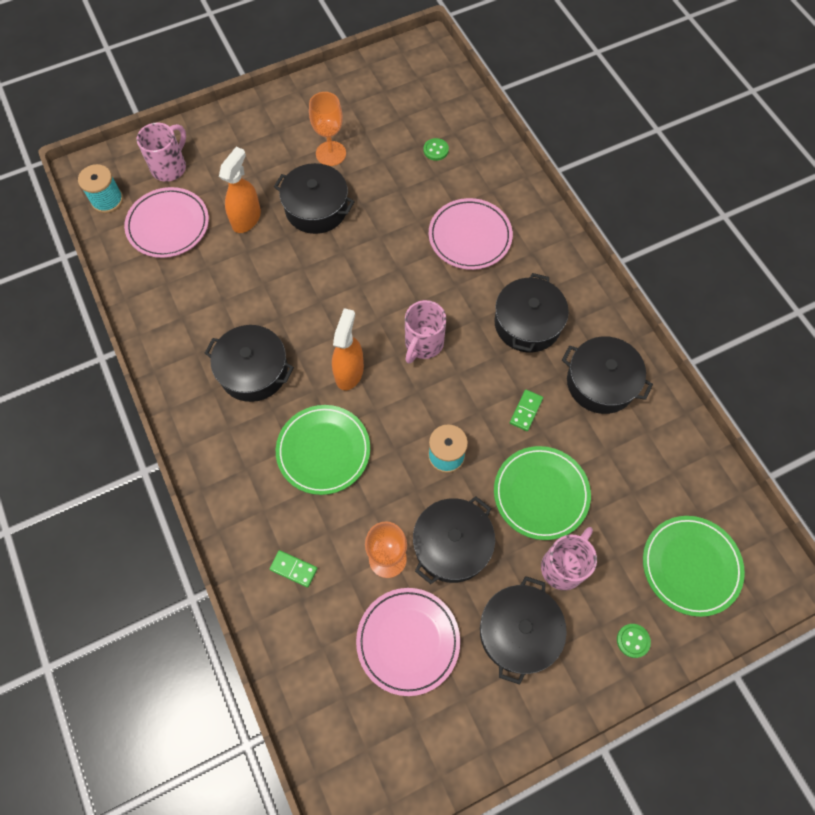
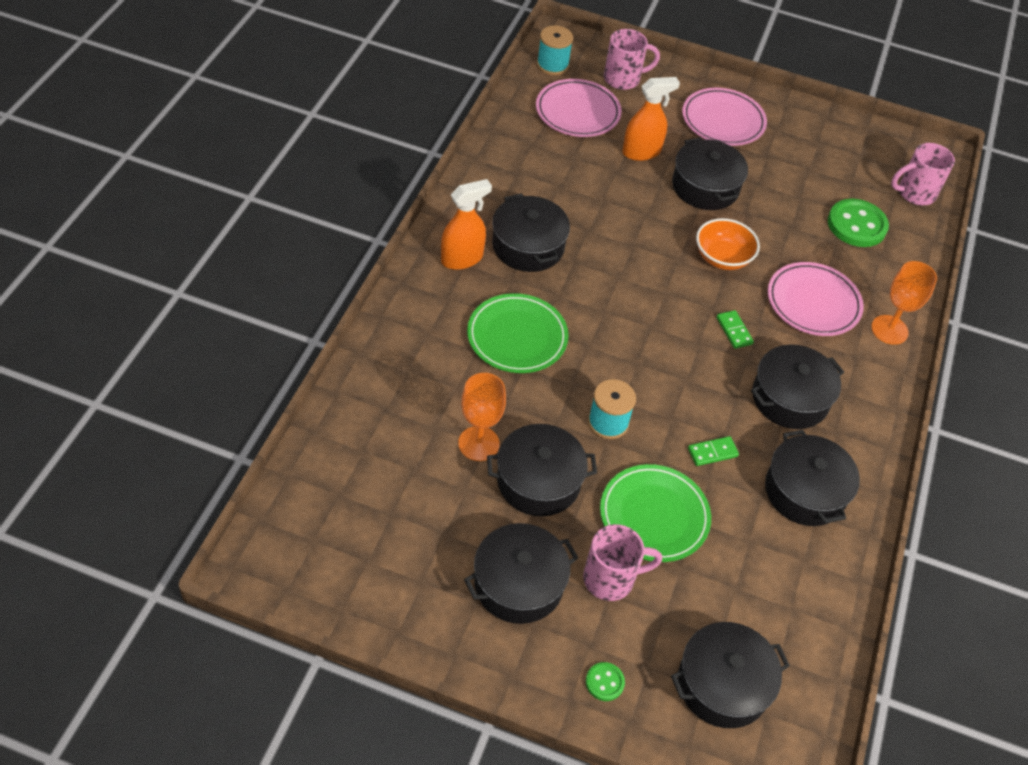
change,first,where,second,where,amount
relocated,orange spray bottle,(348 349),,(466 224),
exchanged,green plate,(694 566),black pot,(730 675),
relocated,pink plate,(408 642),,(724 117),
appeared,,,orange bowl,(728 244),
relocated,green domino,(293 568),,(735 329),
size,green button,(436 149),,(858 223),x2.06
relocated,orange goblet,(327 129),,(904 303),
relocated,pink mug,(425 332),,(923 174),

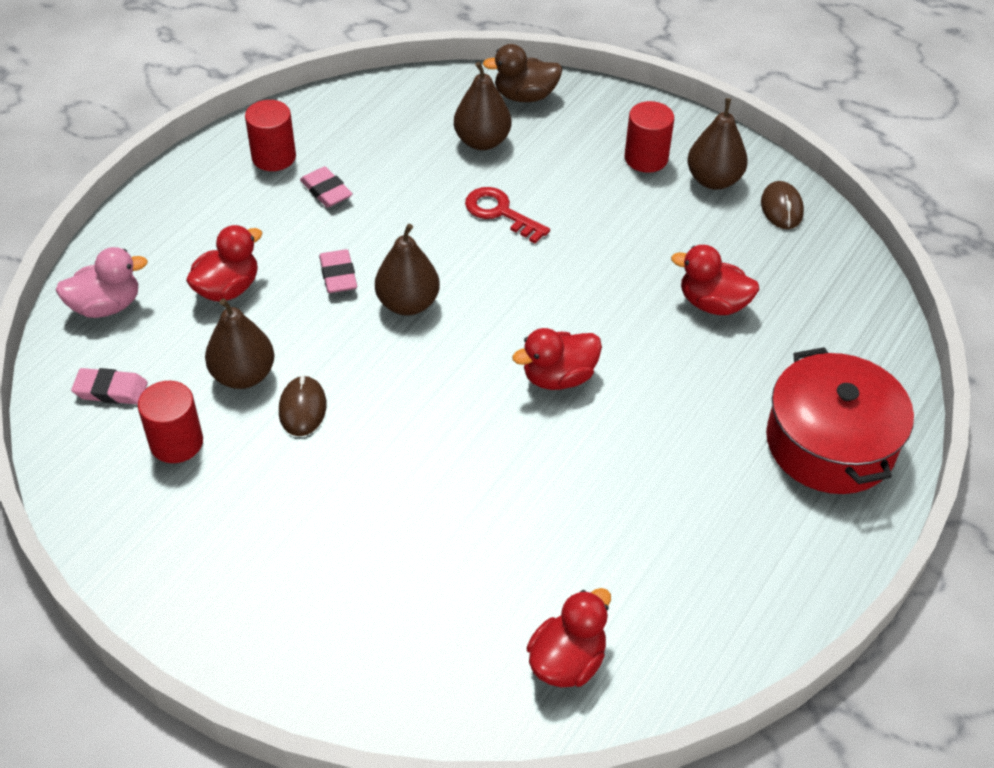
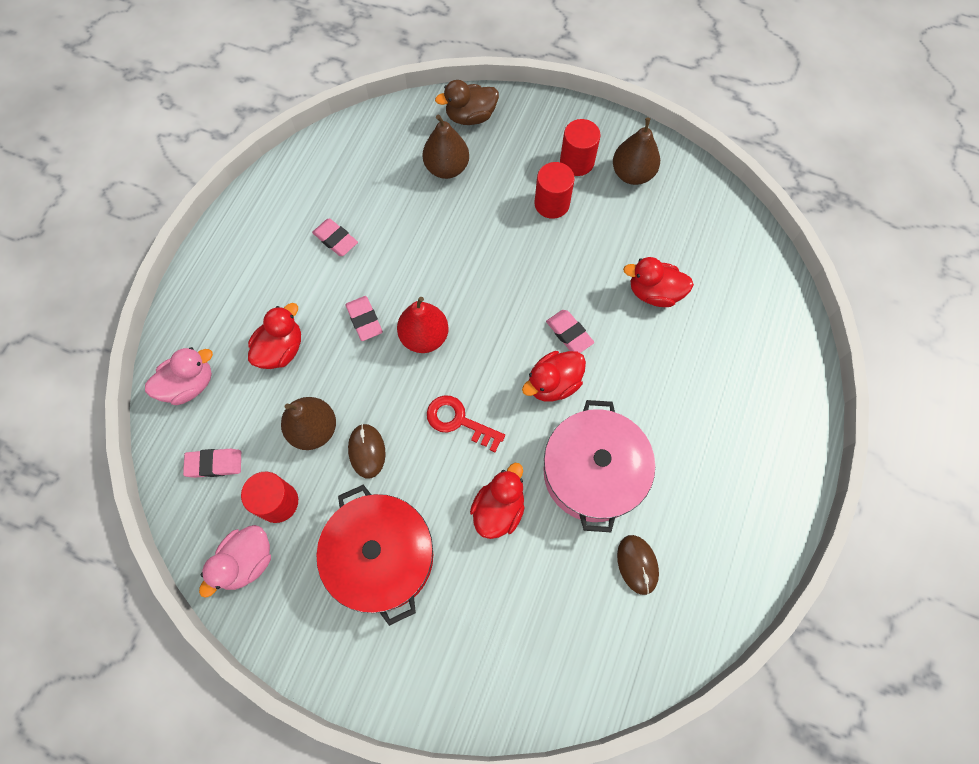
change,first,where,second,where,amount
appeared,,,pink duck,(235 561),
relocated,red pot,(840 420),,(374 555),
colour,brown pear,(407 270),red pear,(423 325),
relocated,red key,(507 215),,(466 423),
relocated,red duck,(568 637),,(497 501),
relocated,red cylinder,(270 135),,(554 190),
appeared,,,pink pot,(599 466),
appeared,,,pink eraser,(570 331),
relocated,brown mouse,(782 205),,(638 565),

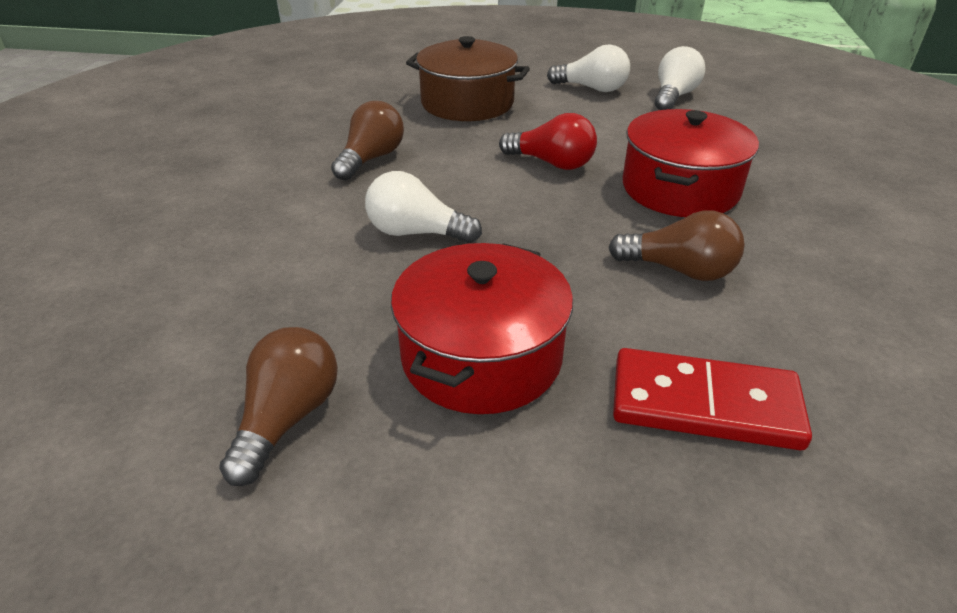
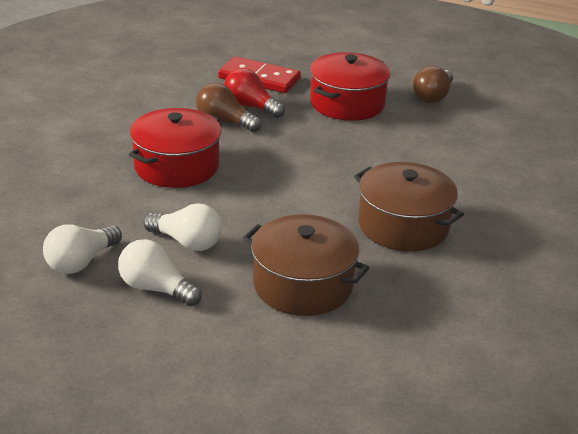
change,first,where,second,where,amount
relocated,white light bulb,(423 207),,(182 227),
relocated,red light bulb,(548 141),,(254 93),
exchanged,brown light bulb,(367 140),brown pot,(409 206),

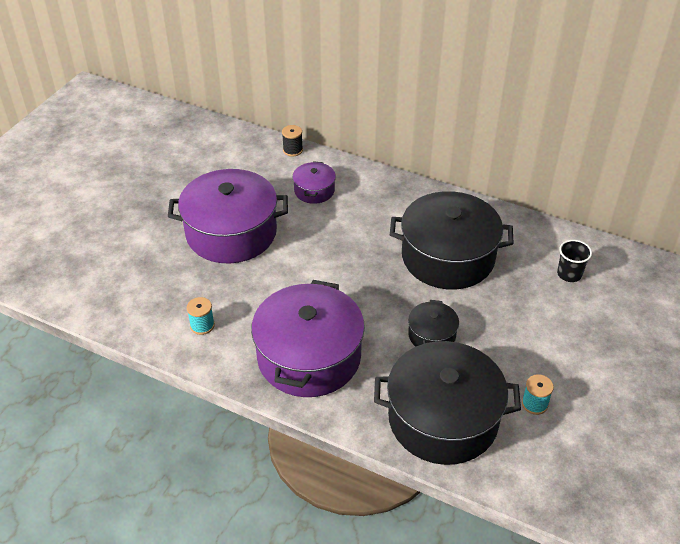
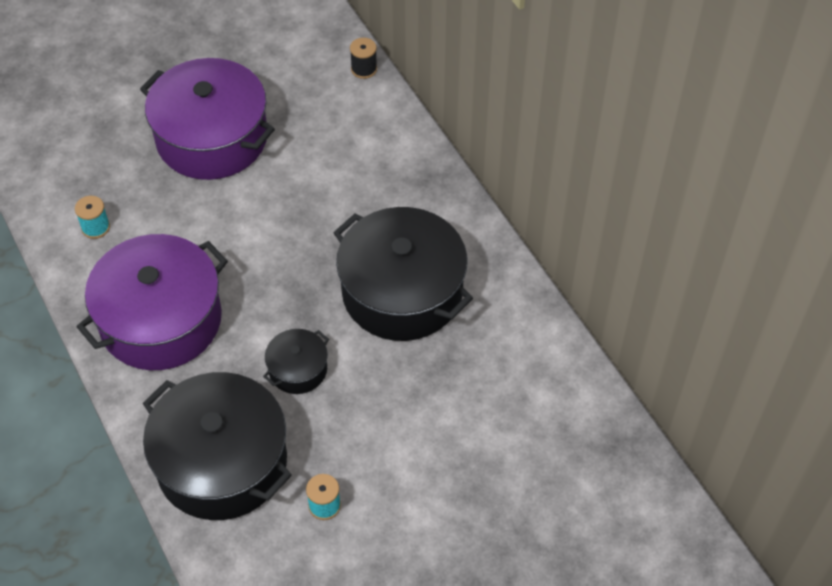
change,first,where,second,where,amount
missing,purple pot,(314 182),,,
missing,black cup,(574 261),,,

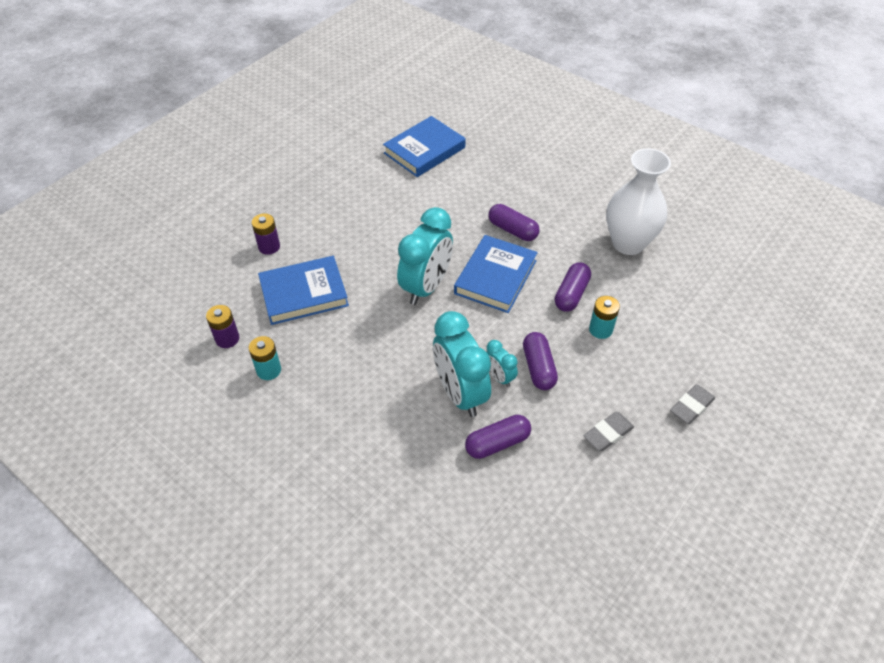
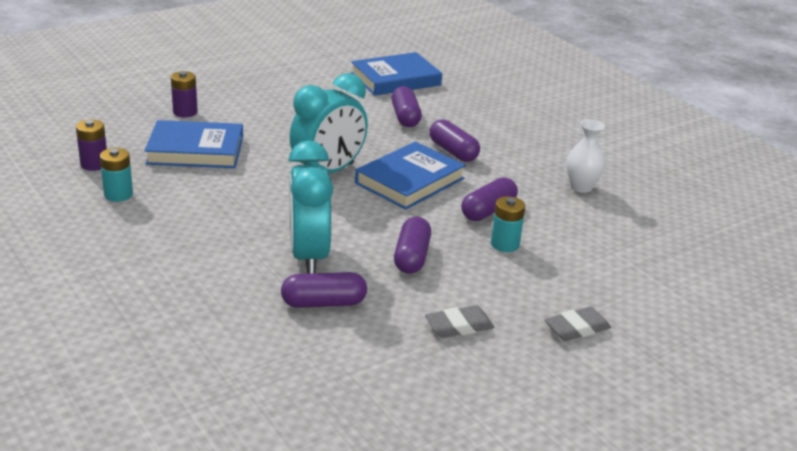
change,first,where,second,where,amount
appeared,,,purple capsule,(406 106),
size,white vase,(638 201),,(585 156),x0.55
missing,turquoise clock,(502 363),,,

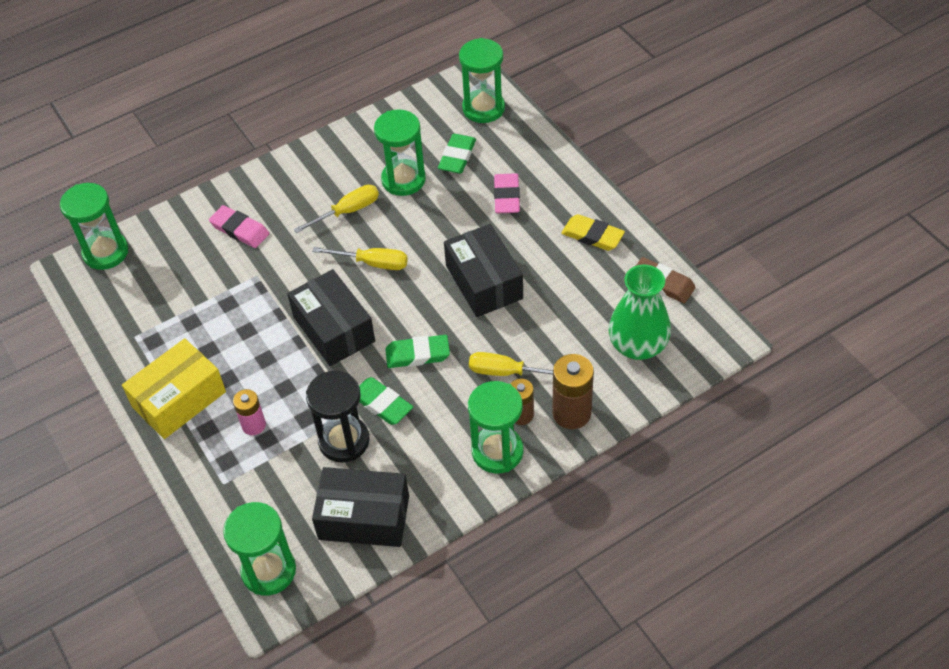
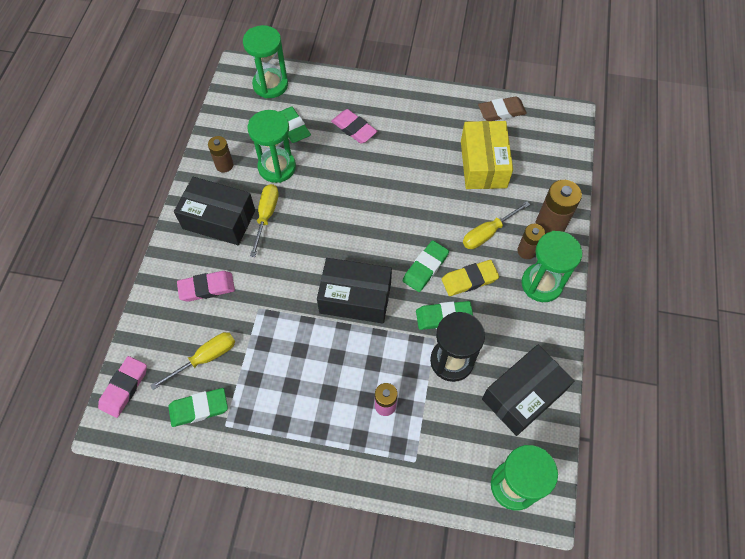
change,first,where,second,where,amount
exchanged,green hourglass,(94 226),pink eraser,(122 387),
relocated,yellow screwdriver,(360 258),,(192 361),
appeared,,,green eraser,(198 407),
relocated,black box,(483 270),,(214 211),
appeared,,,brown battery,(220 154),
relocated,yellow eraser,(593 232),,(470 278),
relocated,yellow box,(174 388),,(487 155),
missing,green vase,(640 312),,,

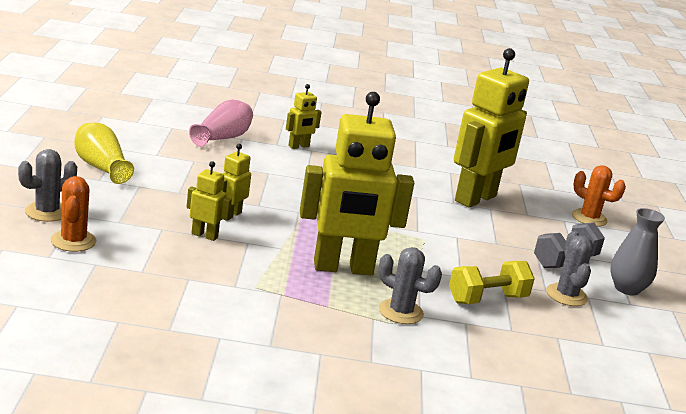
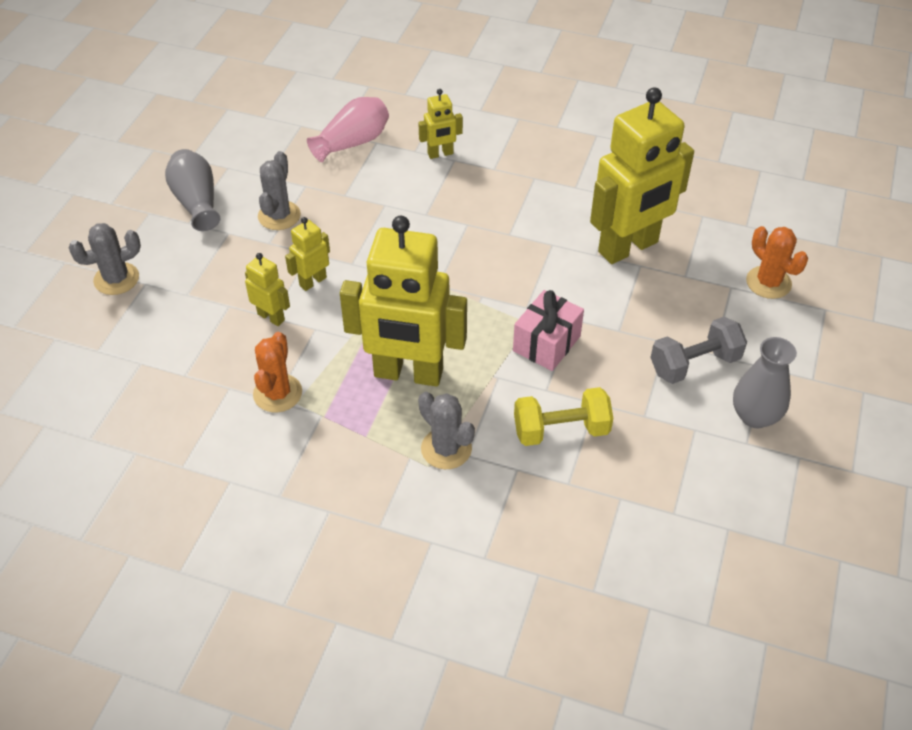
change,first,where,second,where,amount
colour,yellow vase,(104 153),grey vase,(192 190),
relocated,orange cactus,(73 214),,(277 372),
relocated,grey cactus,(569 268),,(279 190),
appeared,,,pink gift,(548 330),

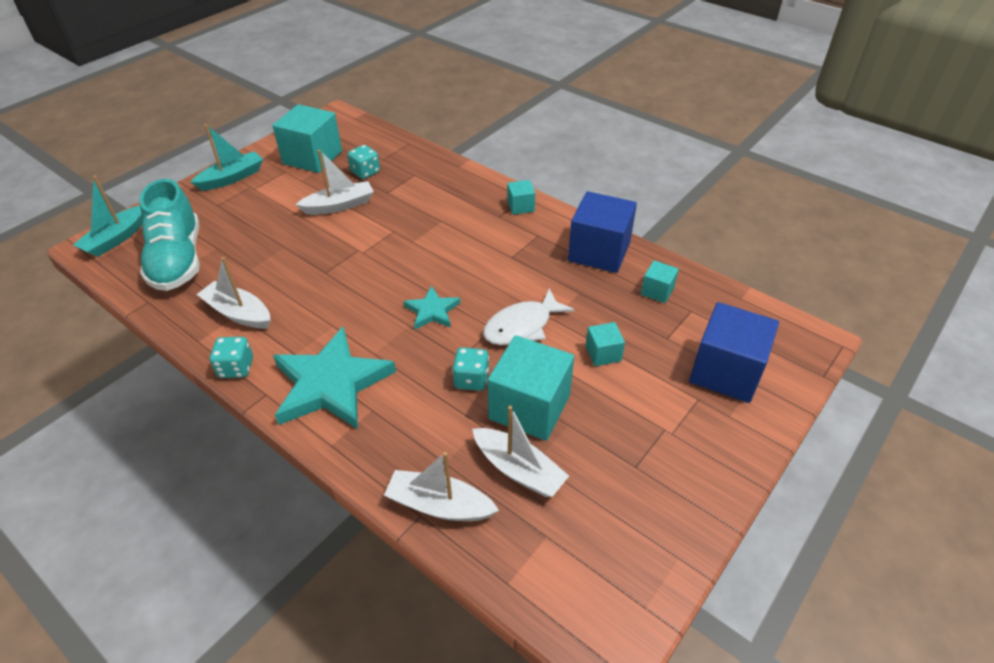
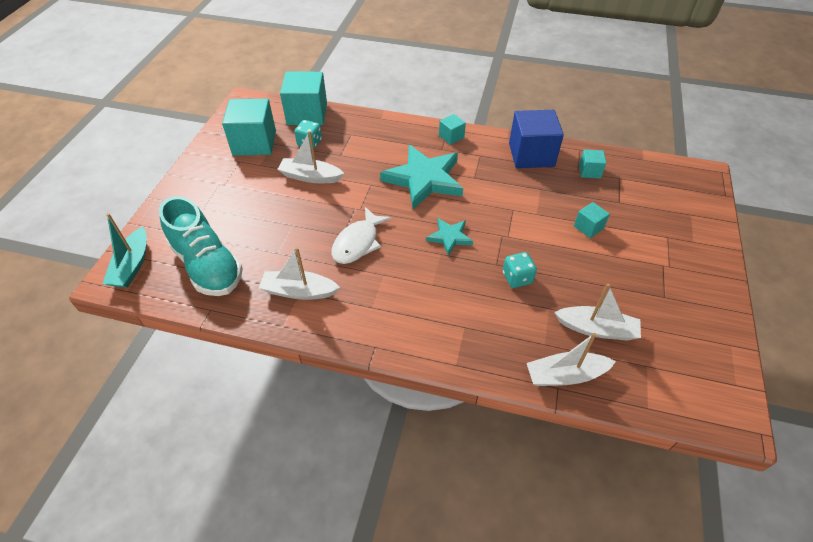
change,first,where,second,where,amount
spun,white boat,(334 182),,(310 157),120 degrees counterclockwise
relocated,turquoise cube,(531 388),,(303 98),
relocated,white fish,(529 316),,(361 235),
relocated,turquoise star,(334 378),,(421 177),
missing,turquoise boat,(226 157),,,
missing,turquoise dice,(231 357),,,
missing,blue cube,(734 352),,,

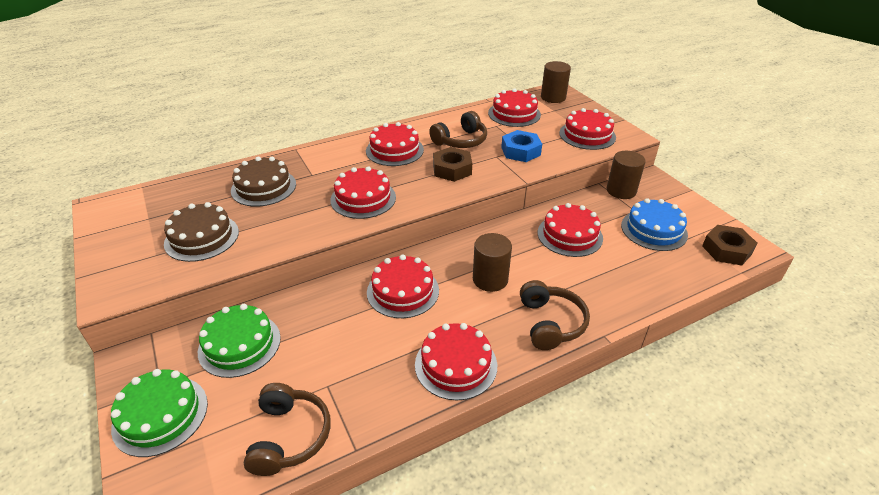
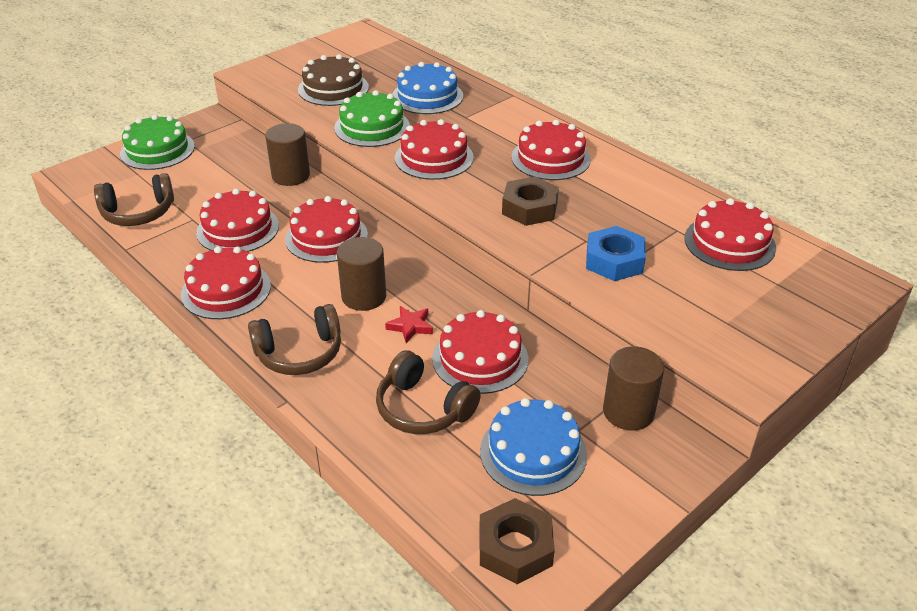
change,first,where,second,where,amount
relocated,red cake,(587 129),,(237 220),
relocated,brown cylinder,(556 82),,(287 154),
relocated,green cake,(239 341),,(372 118),
relocated,brown headphones,(458 129),,(428 392),
appeared,,,red star,(409 324),
colour,brown cake,(263 182),blue cake,(428 88),

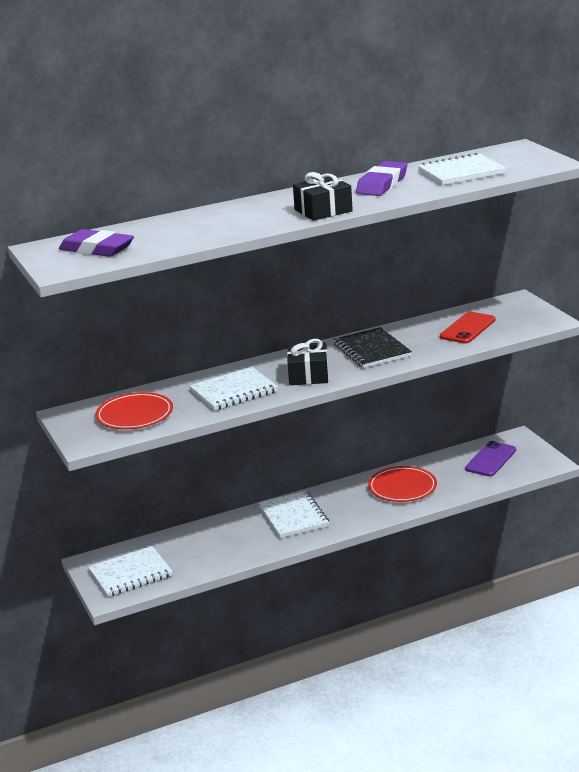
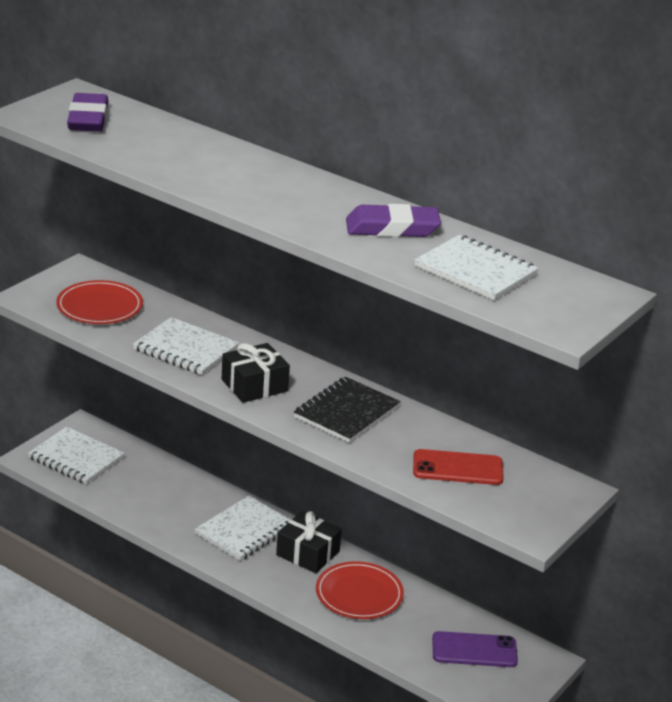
change,first,where,second,where,amount
relocated,black gift,(323 196),,(309 542),

